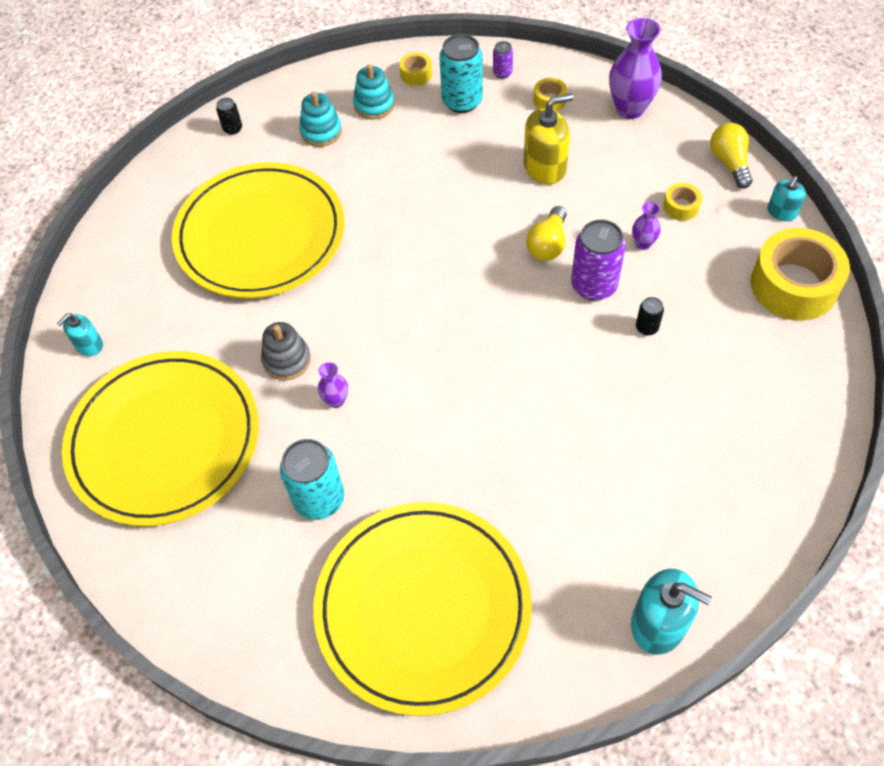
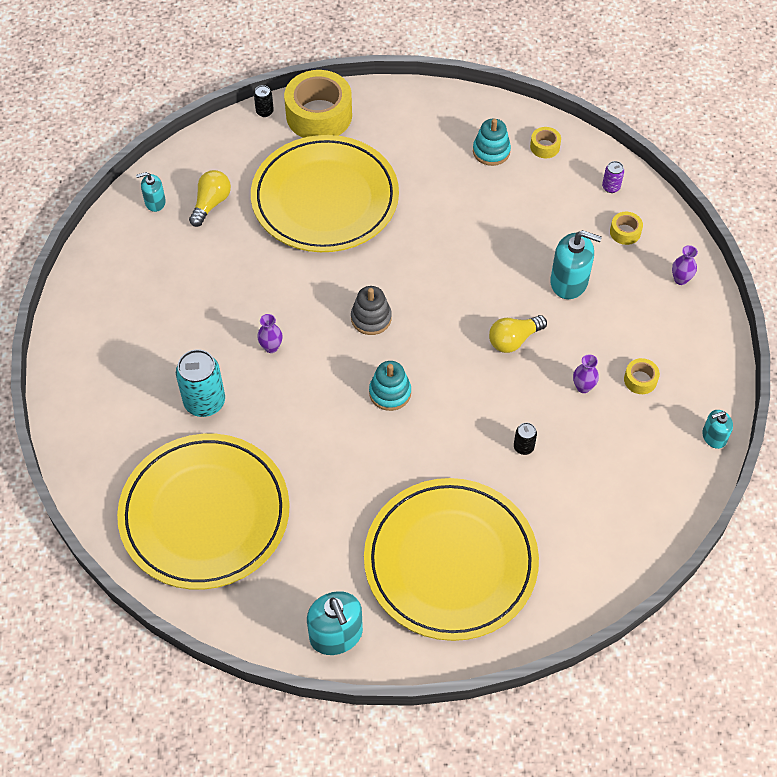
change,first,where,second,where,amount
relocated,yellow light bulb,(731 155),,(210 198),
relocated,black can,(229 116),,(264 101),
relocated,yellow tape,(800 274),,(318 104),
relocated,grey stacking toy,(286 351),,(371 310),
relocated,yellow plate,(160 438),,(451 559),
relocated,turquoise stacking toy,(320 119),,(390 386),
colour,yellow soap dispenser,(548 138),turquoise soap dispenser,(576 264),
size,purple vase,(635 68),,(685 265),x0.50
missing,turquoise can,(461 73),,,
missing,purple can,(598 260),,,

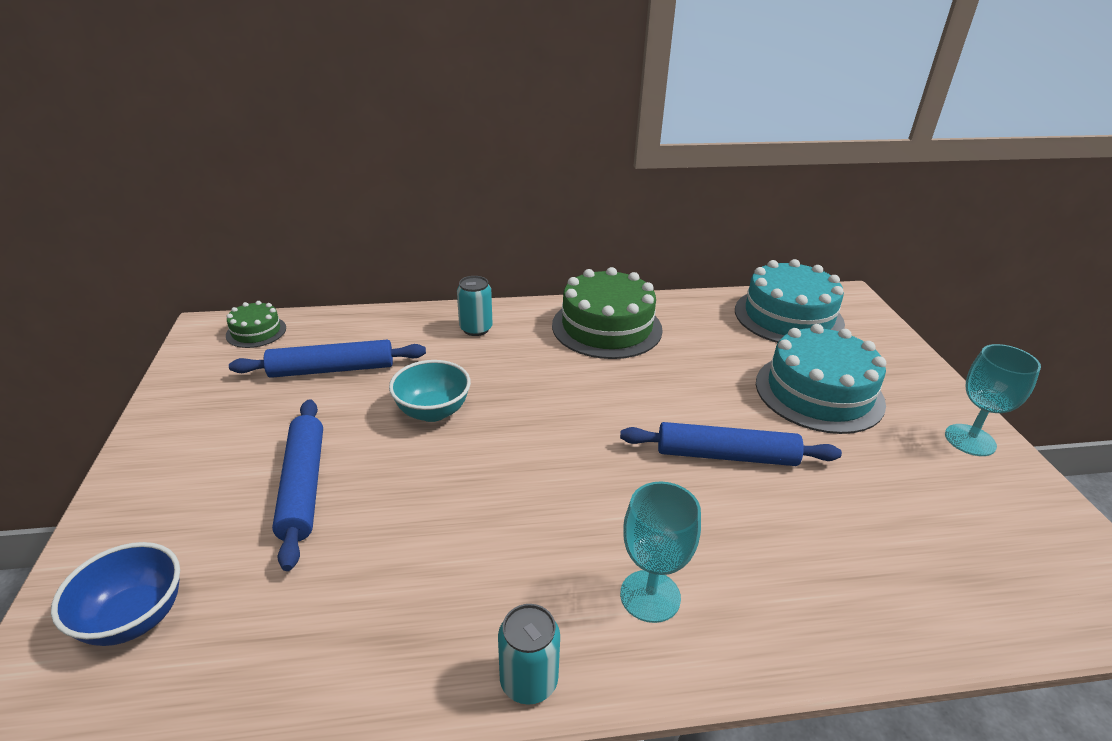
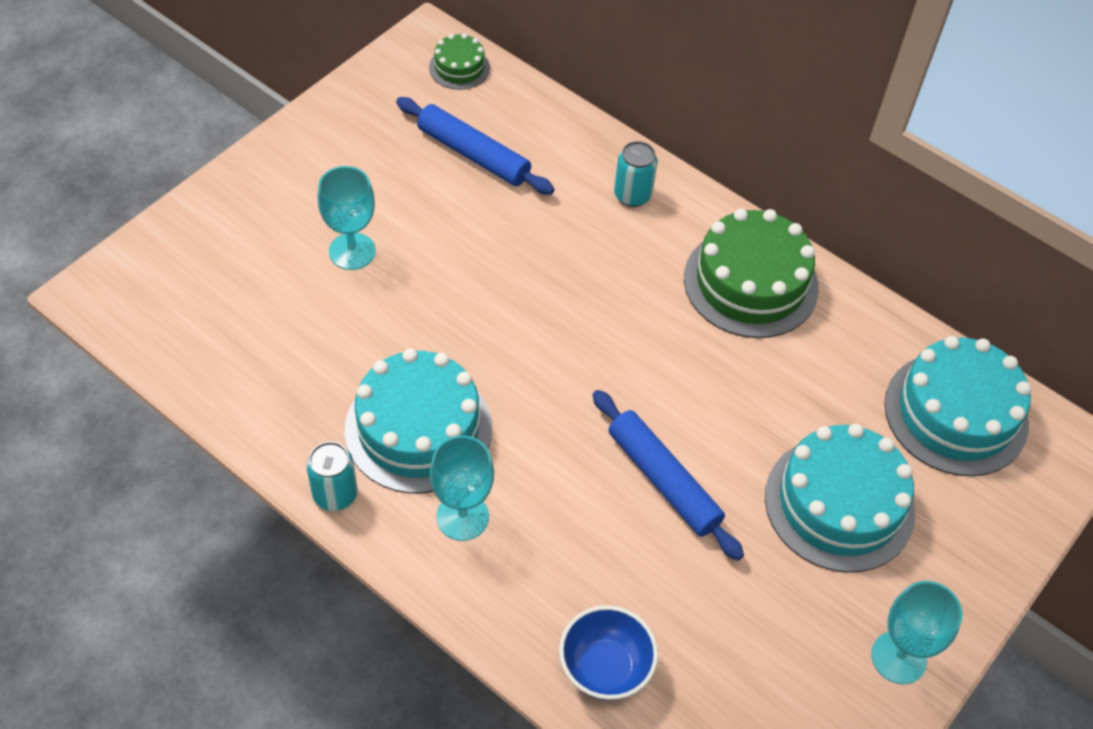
change,first,where,second,where,amount
exchanged,blue rolling pin,(297 485),turquoise goblet,(347 218),
appeared,,,turquoise cake,(418 421),
relocated,blue bowl,(115 594),,(608 652),
missing,turquoise bowl,(430 391),,,

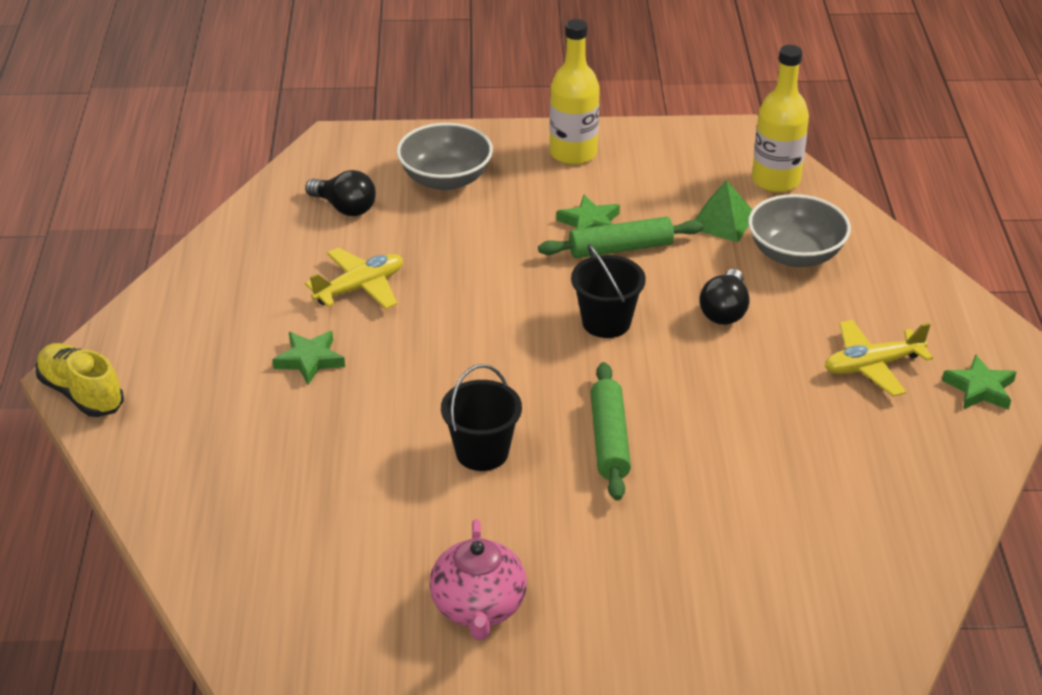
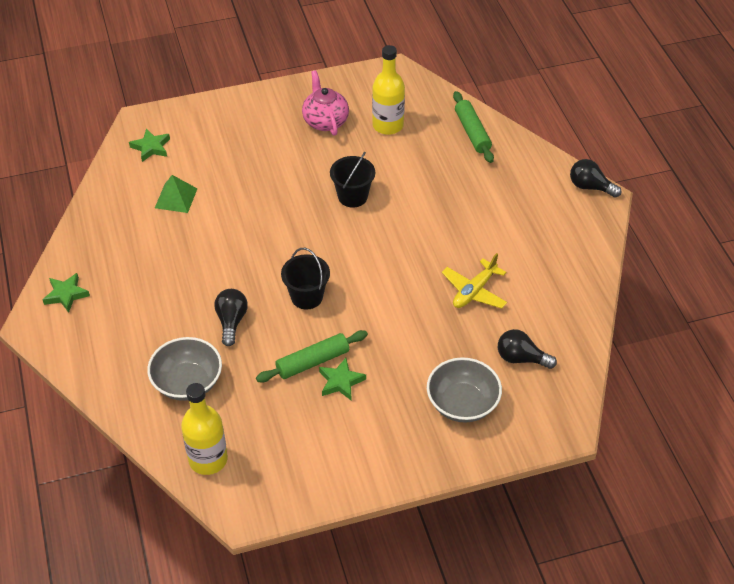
change,first,where,second,where,amount
relocated,green star,(308 358),,(149 145),
relocated,green pyramid,(723 211),,(176 194),
relocated,yellow bottle,(575 92),,(388 90),
relocated,green rolling pin,(610 431),,(473 127),
exchanged,yellow shoe,(80 380),black light bulb,(596 178),
missing,yellow plane,(879 358),,,

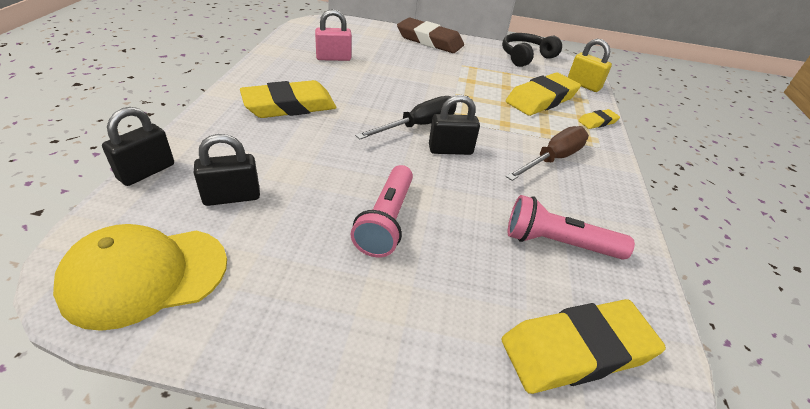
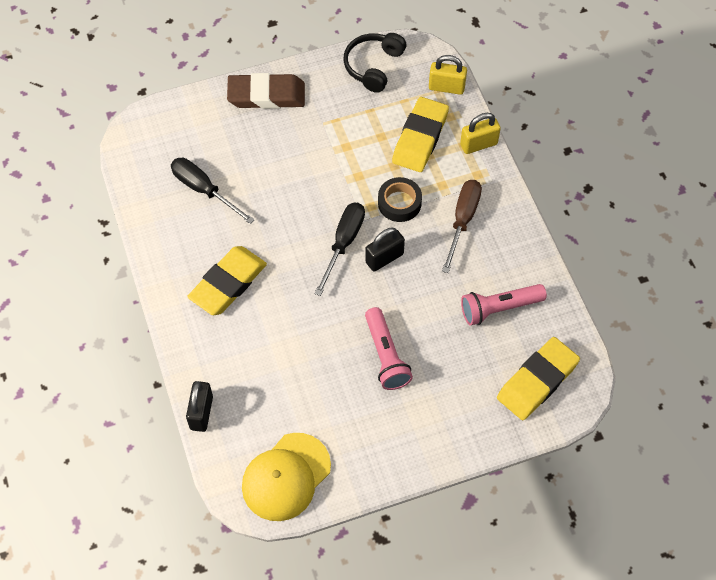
change,first,where,second,where,amount
exchanged,pink padlock,(333 35),black screwdriver,(213 191),
appeared,,,black tape,(400 199),
exchanged,yellow eraser,(599 119),yellow padlock,(480 133),
missing,black padlock,(227 170),,,

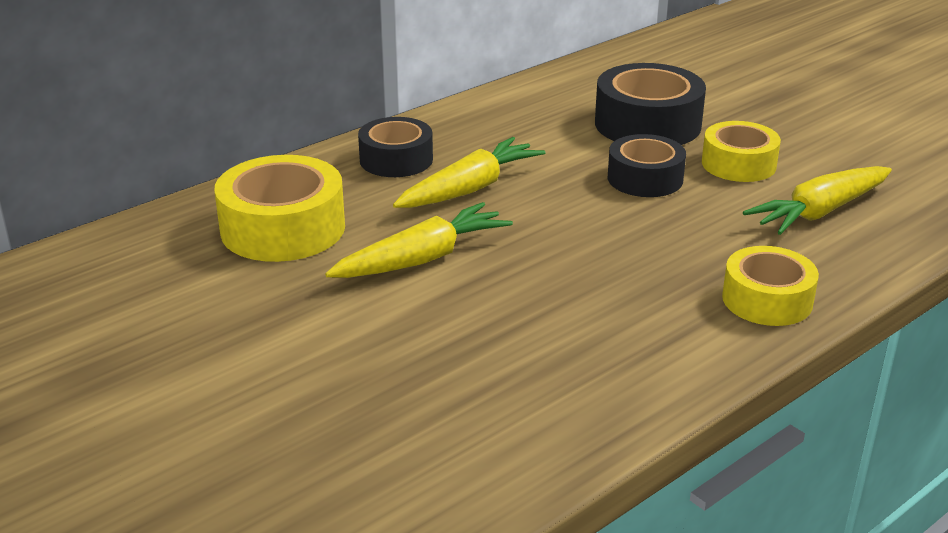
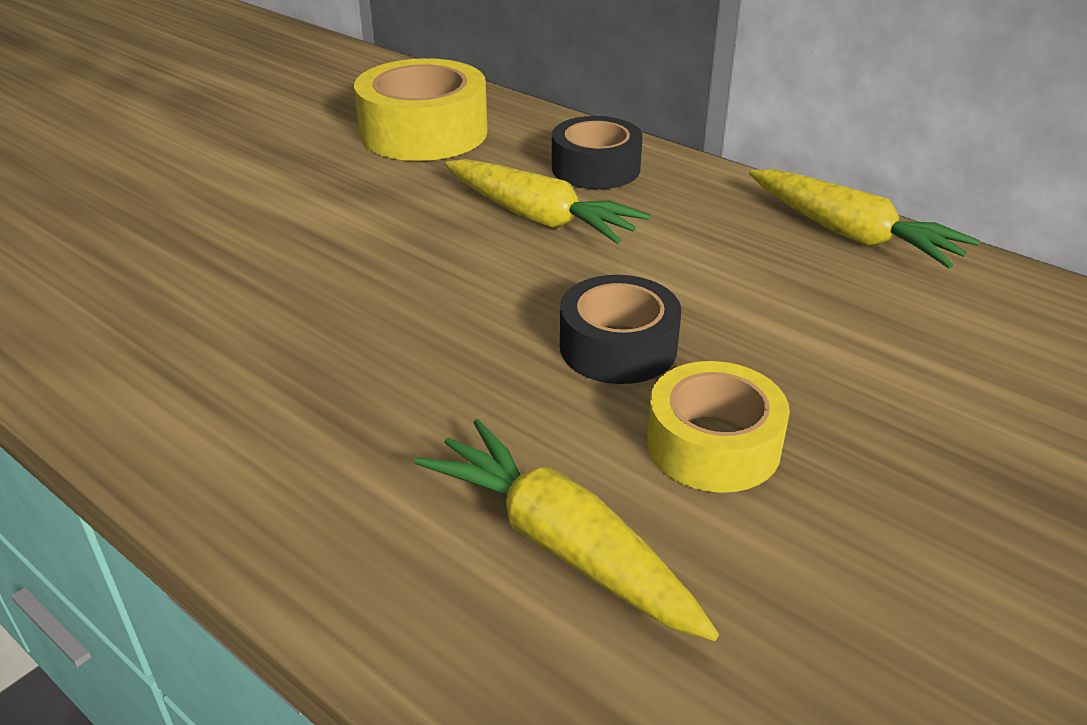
change,first,where,second,where,amount
relocated,yellow carrot,(419 240),,(864 218),
missing,black tape,(650 104),,,
missing,yellow tape,(770 286),,,

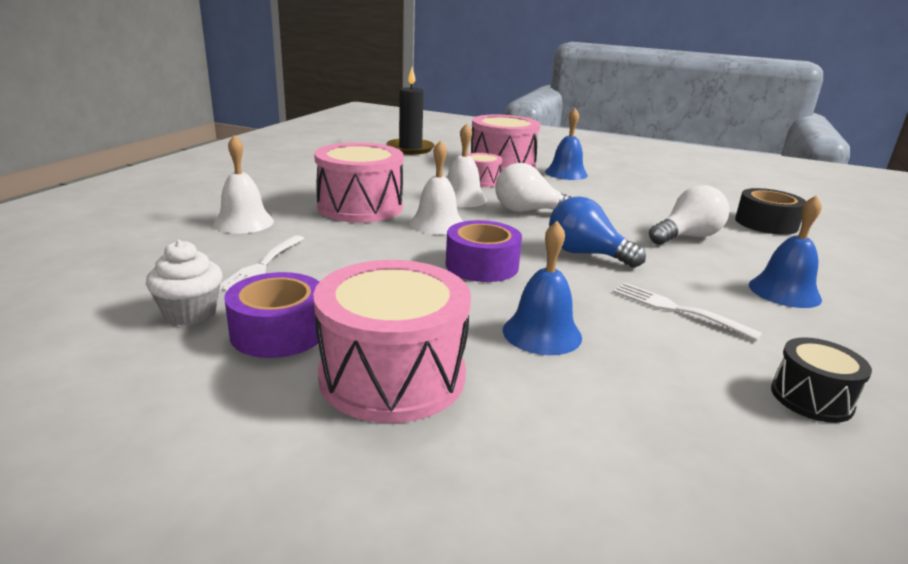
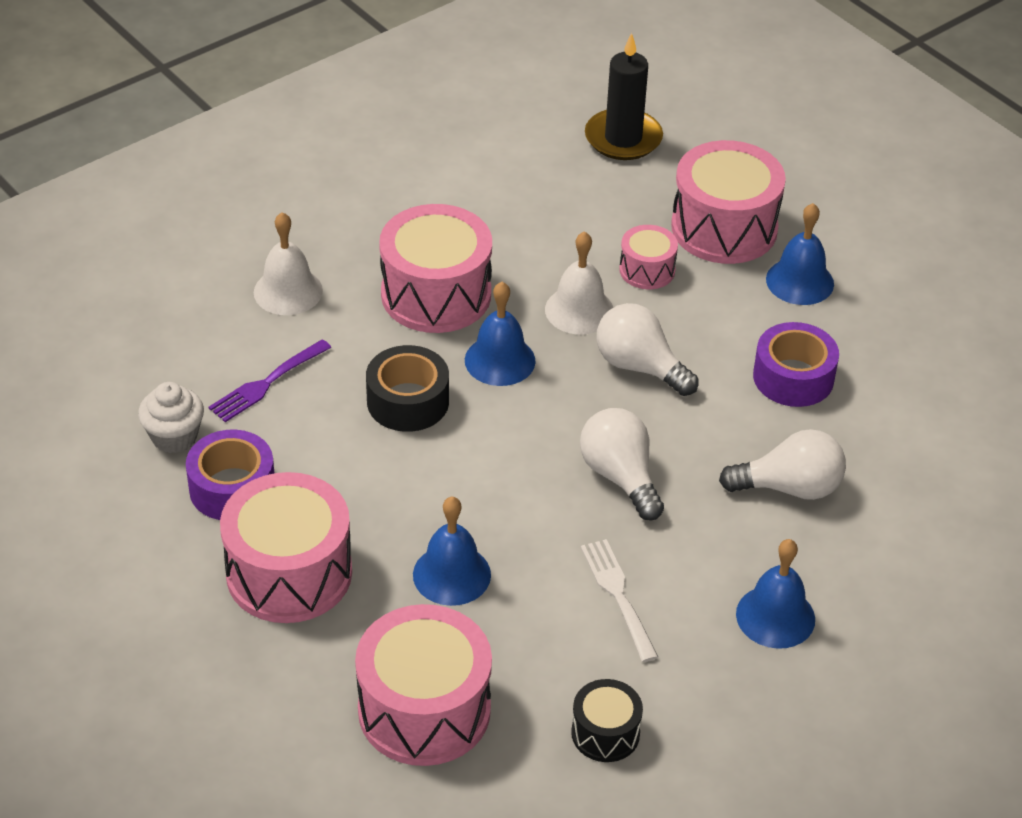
change,first,where,second,where,amount
colour,white fork,(262 263),purple fork,(270 380),
appeared,,,pink drum,(423 685),
relocated,black tape,(770 211),,(407 388),
colour,white bell,(436 187),blue bell,(500 334),
colour,blue light bulb,(597 232),white light bulb,(622 464),
relocated,purple tape,(484 251),,(796 364),

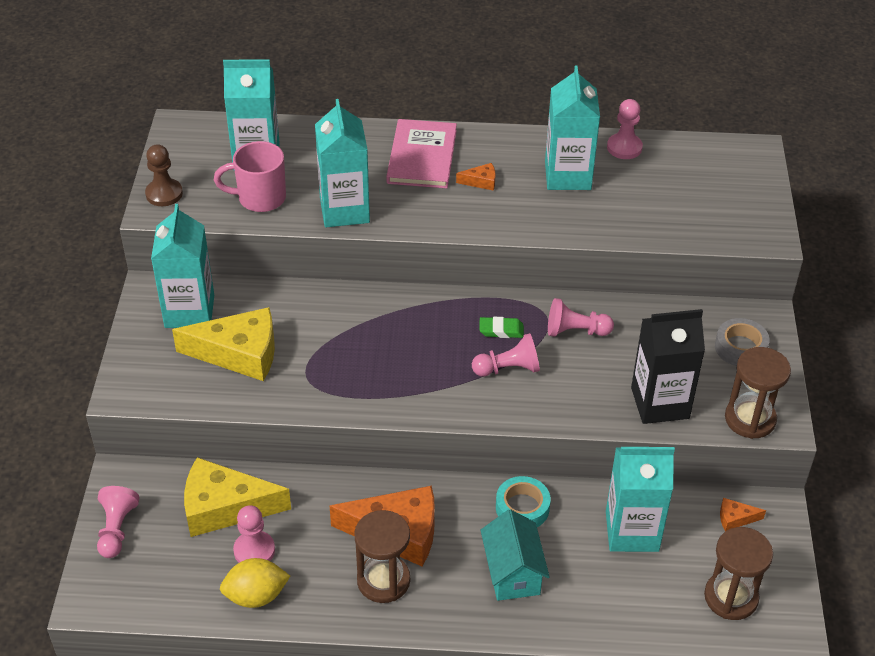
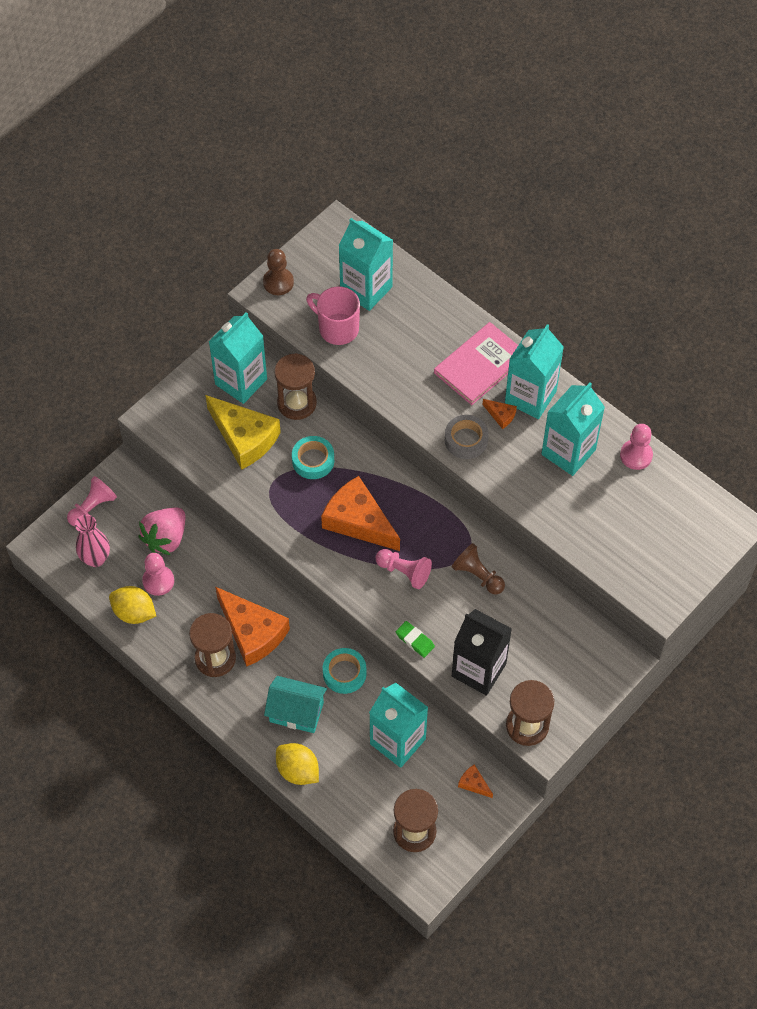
change,first,where,second,where,amount
appeared,,,pink vase,(92 541),
exchanged,yellow cheese,(237 497),pink strawberry,(161 531),
spun,turquoise house,(515 555),,(295 704),75 degrees clockwise
appeared,,,brown hourglass,(295 386),
appeared,,,yellow lemon,(297 764),
appeared,,,turquoise tape,(313 457),
appeared,,,orange cheese,(360 513),
relocated,green eraser,(501 327),,(415 639),
relocated,grey tape,(742 342),,(467 437),
colour,pink pawn,(581 317),brown pawn,(478 569),
relocated,turquoise carton,(342 163),,(534 371),

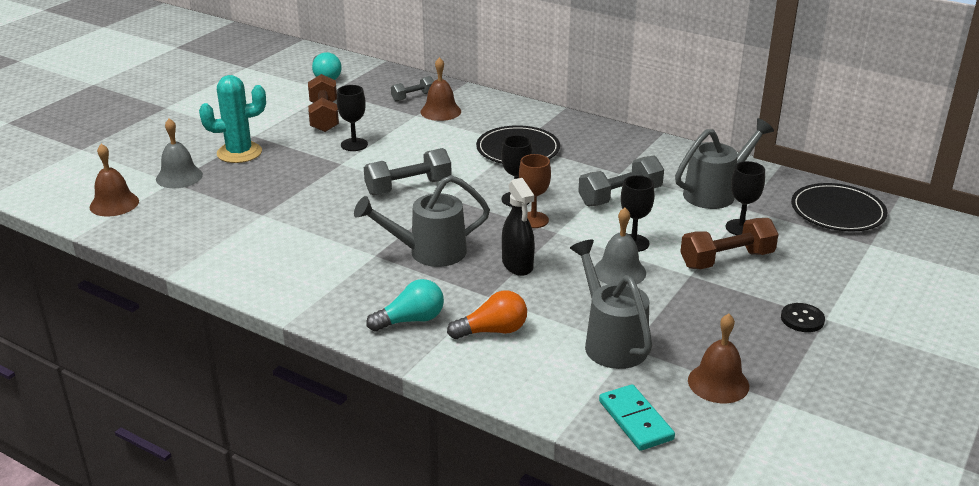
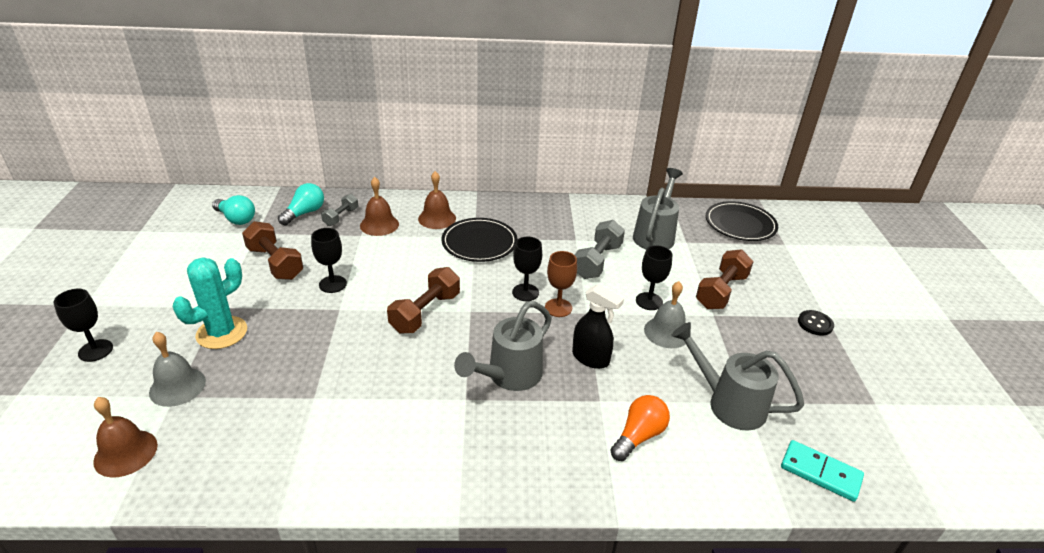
change,first,where,second,where,amount
relocated,black goblet,(745 198),,(83 325),
relocated,turquoise light bulb,(405 305),,(301 204),
colour,grey dumbbell,(408 171),brown dumbbell,(423 300),
relocated,brown bell,(718 358),,(437 200),

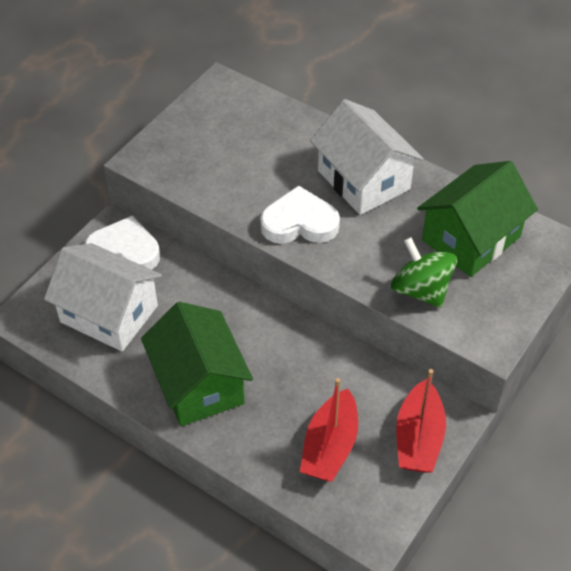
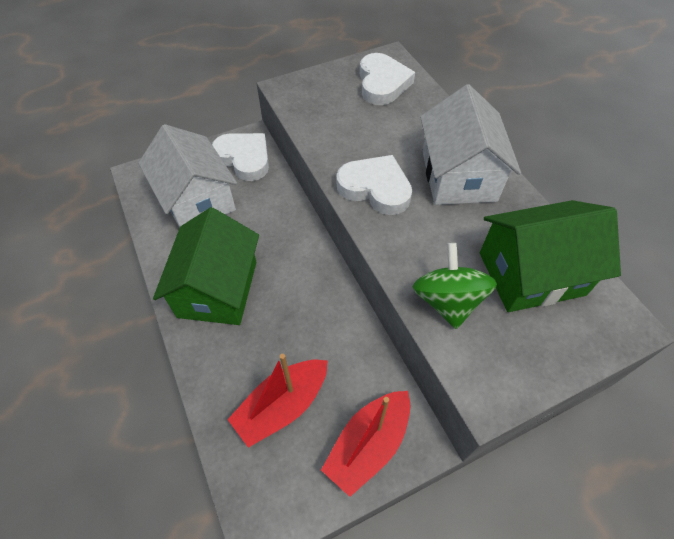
change,first,where,second,where,amount
appeared,,,white heart,(387 79),

